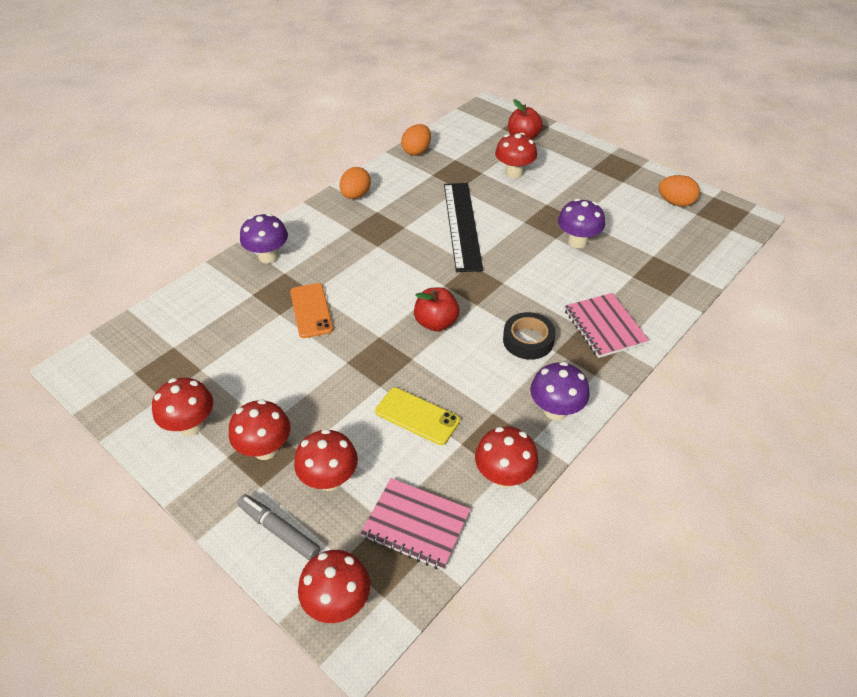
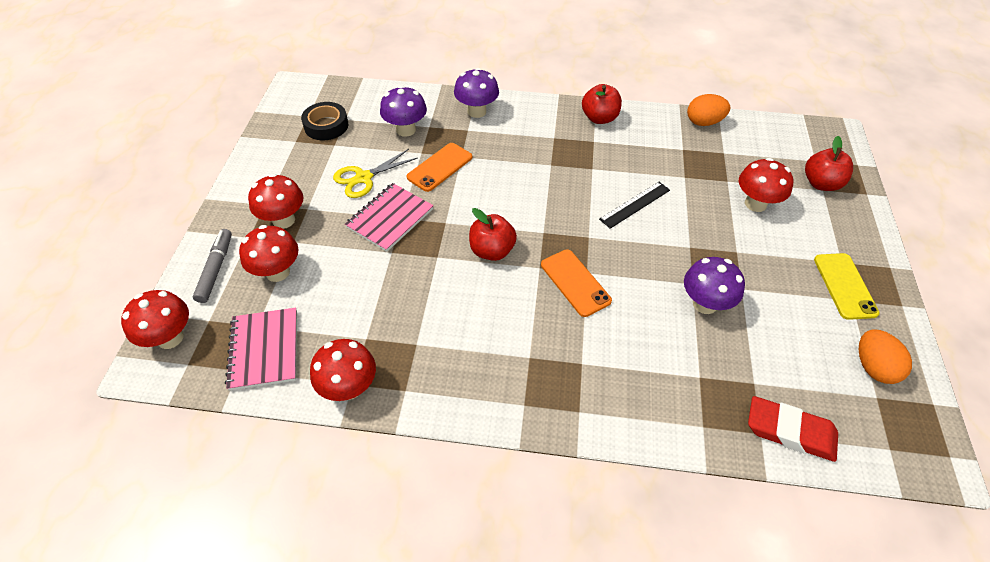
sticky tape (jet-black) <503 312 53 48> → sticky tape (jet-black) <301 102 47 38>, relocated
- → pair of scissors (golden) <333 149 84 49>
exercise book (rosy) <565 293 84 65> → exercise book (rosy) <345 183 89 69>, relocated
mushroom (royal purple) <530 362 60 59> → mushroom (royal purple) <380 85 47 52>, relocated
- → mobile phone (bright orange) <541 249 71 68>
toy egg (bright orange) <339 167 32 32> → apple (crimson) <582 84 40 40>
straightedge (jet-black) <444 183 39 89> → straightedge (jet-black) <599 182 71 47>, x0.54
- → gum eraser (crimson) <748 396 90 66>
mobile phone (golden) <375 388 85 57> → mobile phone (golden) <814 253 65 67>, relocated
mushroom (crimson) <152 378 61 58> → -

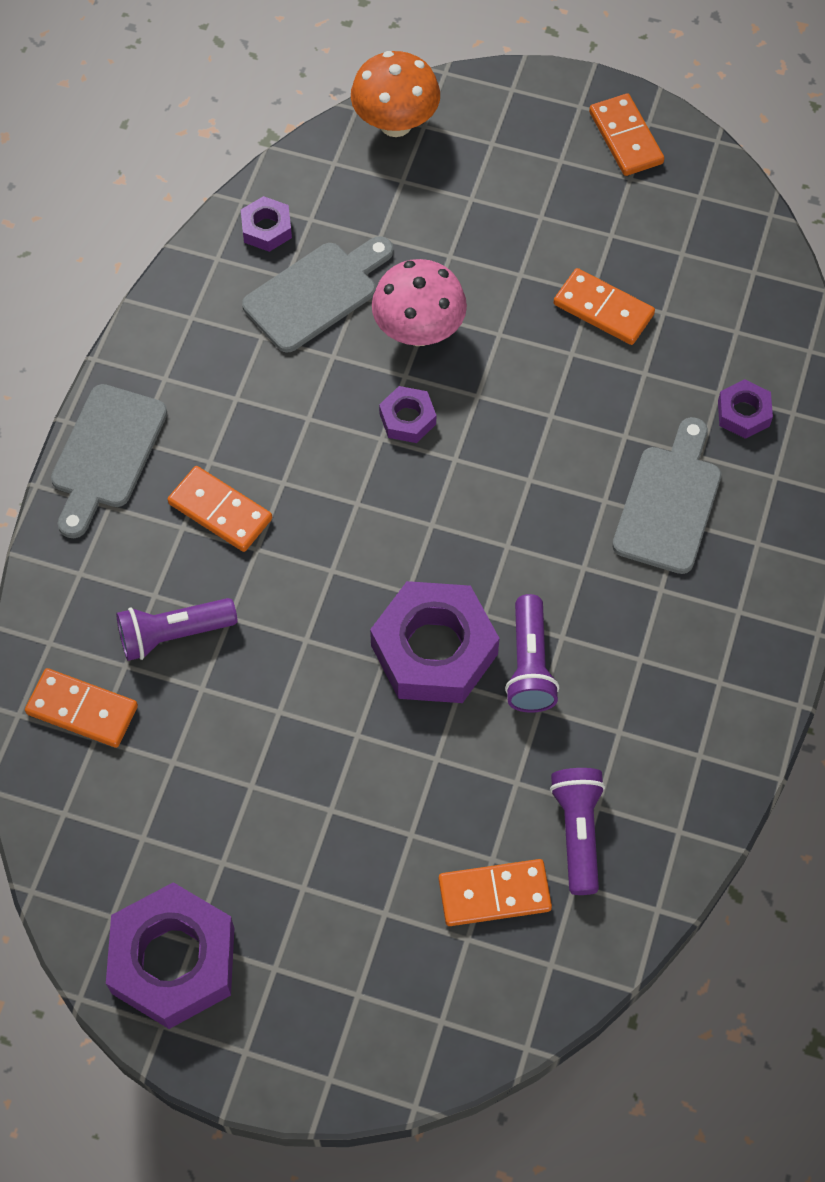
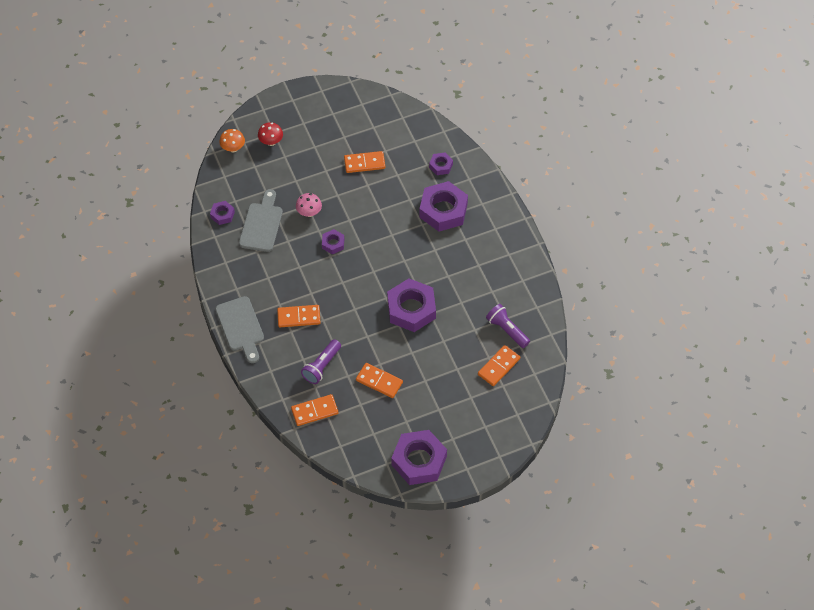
mushroom (bright orange) <351 51 89 86> → mushroom (bright orange) <219 129 26 24>, x0.64
- → mushroom (crimson) <258 122 25 24>
mushroom (rosy) <372 259 95 87> → mushroom (rosy) <296 193 26 24>, x0.64
domino (bright orange) <589 93 75 83> → domino (bright orange) <356 363 47 35>, relocated
bread board (grey) <612 417 110 157> → hexagon nut (royal purple) <419 181 49 51>
torch (royal purple) <505 594 54 119> → -

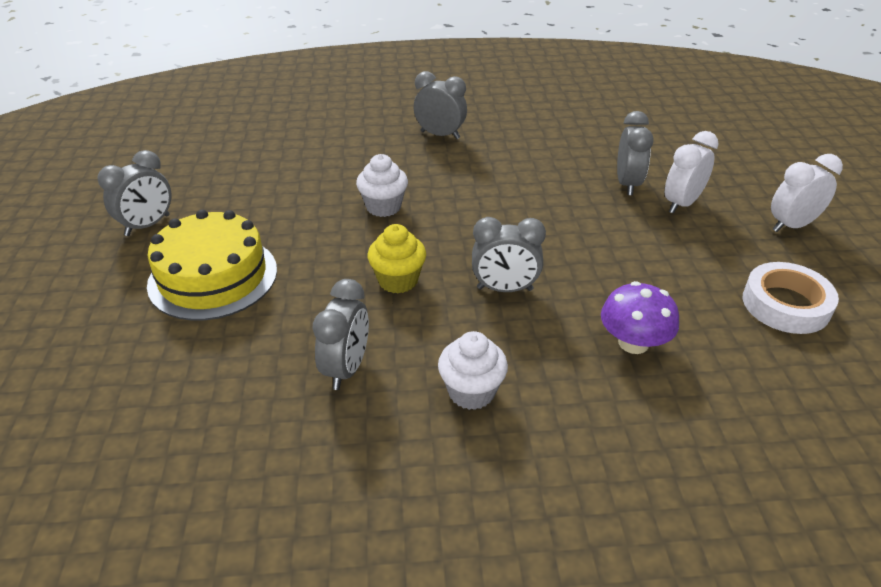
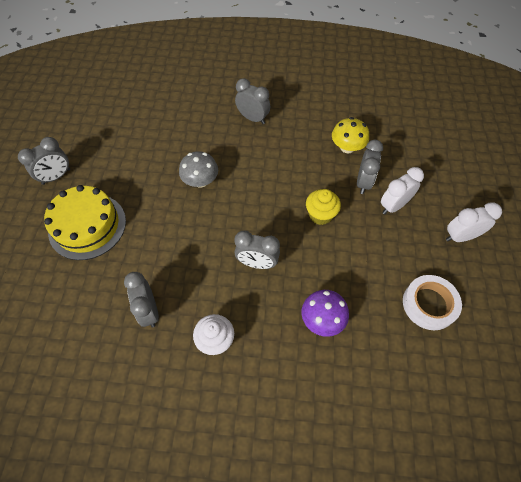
clock (grey) <312 279 57 111> → clock (grey) <124 272 35 56>, 135 degrees clockwise
cupcake (snow-white) <356 154 52 63> → mushroom (grey) <179 151 39 37>
cupcake (golden) <367 224 59 69> → cupcake (golden) <306 189 35 36>, relocated
- → mushroom (golden) <332 117 37 36>

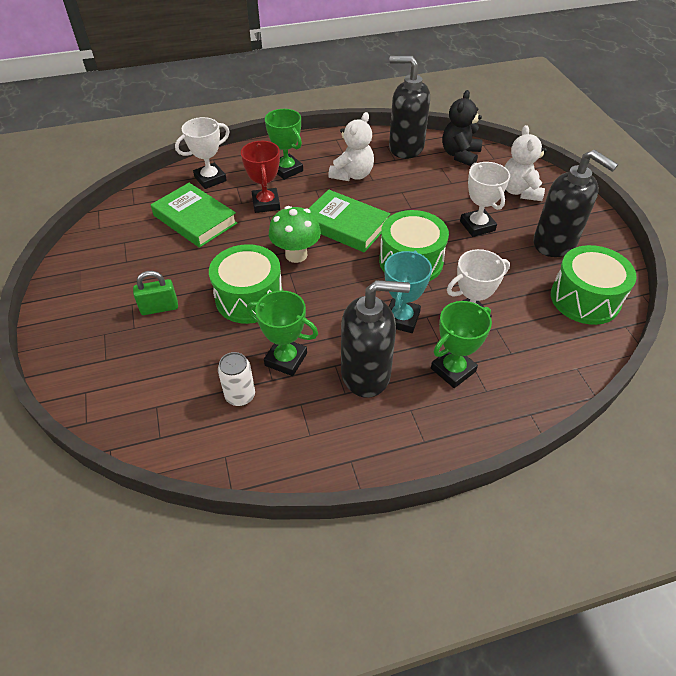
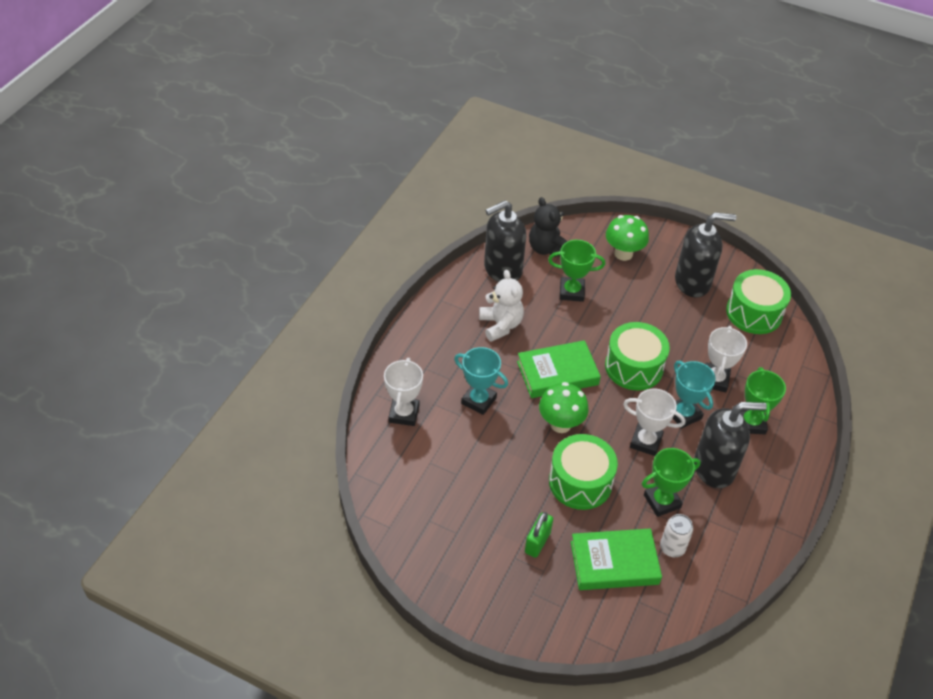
prize cup (crimson) <241 141 39 72> → prize cup (teal) <454 347 54 68>
prize cup (leaf-green) <265 109 38 71> → prize cup (leaf-green) <548 240 57 62>, relocated
hardback (leaf-green) <151 183 86 65> → hardback (leaf-green) <571 528 91 62>, relocated
teddy (snow-white) <504 125 43 76> → mushroom (leaf-green) <606 215 43 46>
prize cup (snow-white) <460 162 50 75> → prize cup (snow-white) <623 388 62 68>, relocated
pump bottle (jet-black) <341 280 69 118> → pump bottle (jet-black) <694 402 73 86>, 45 degrees clockwise

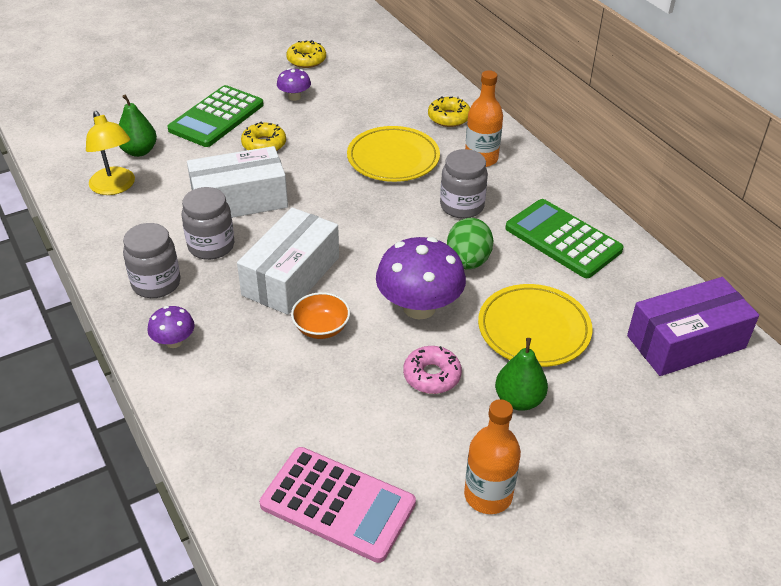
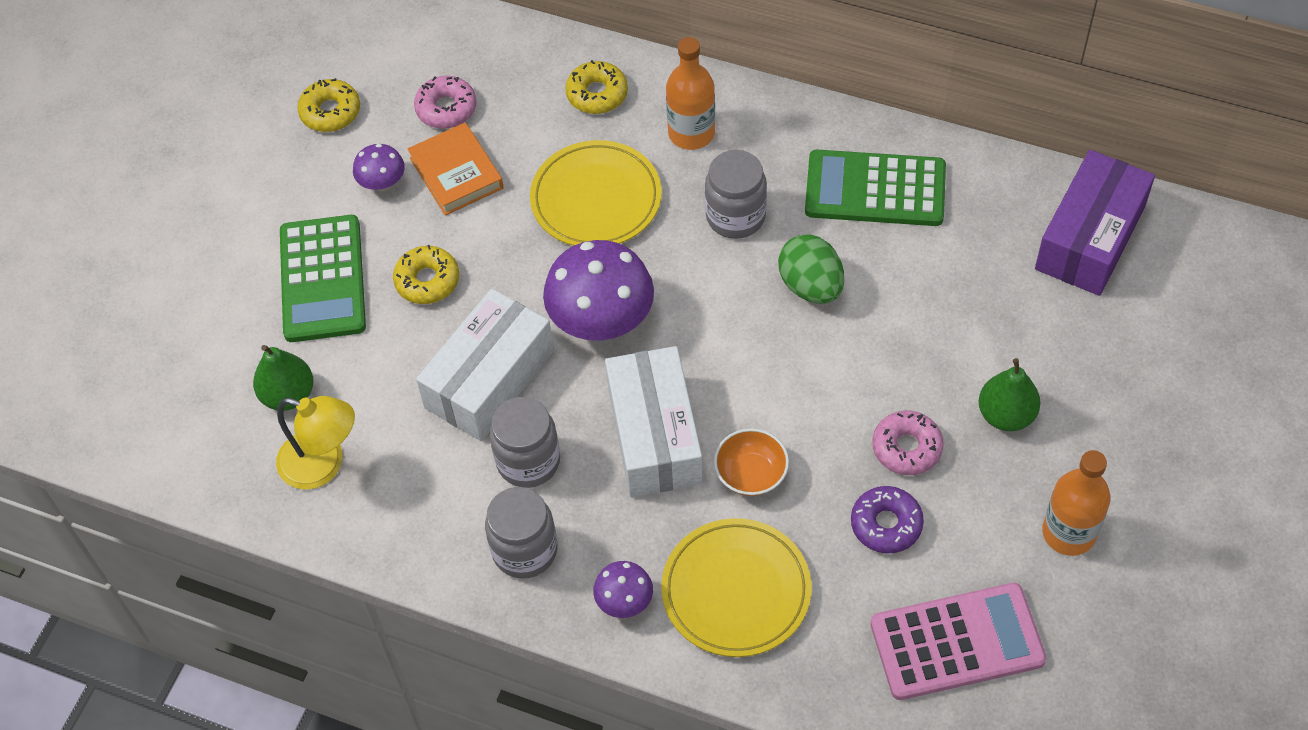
- → hardback (bright orange) <407 123 97 92>
- → doughnut (rosy) <414 76 63 53>
mushroom (royal purple) <376 237 90 82> → mushroom (royal purple) <543 240 111 101>, relocated
plate (golden) <478 284 115 83> → plate (golden) <661 518 151 139>, relocated
- → doughnut (royal purple) <851 486 73 67>

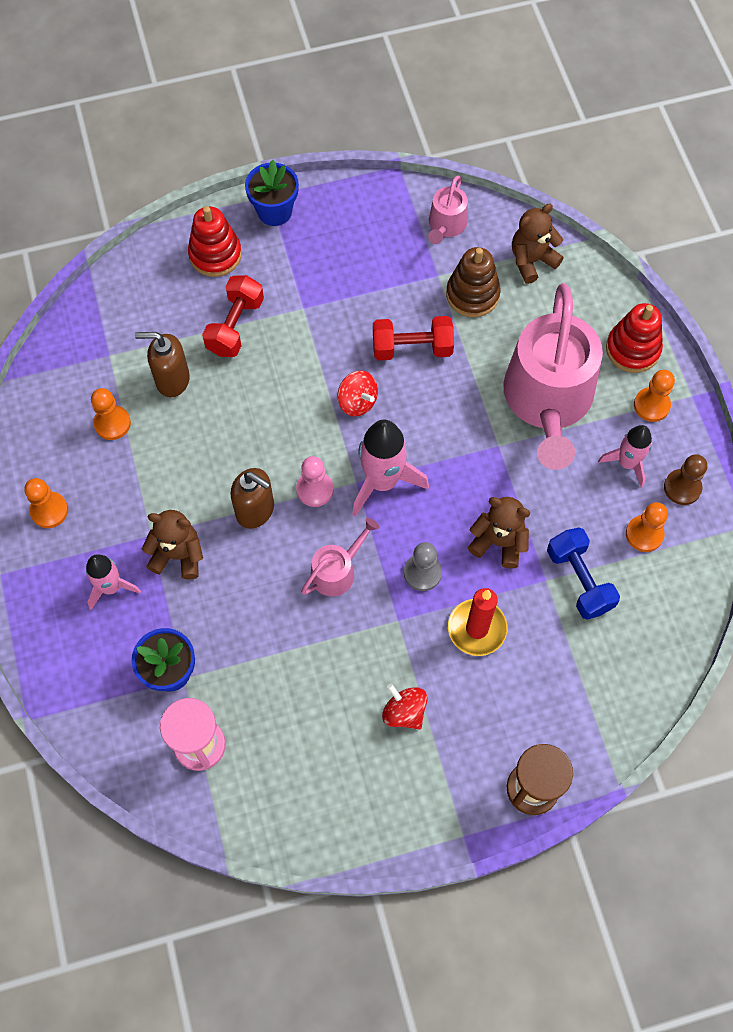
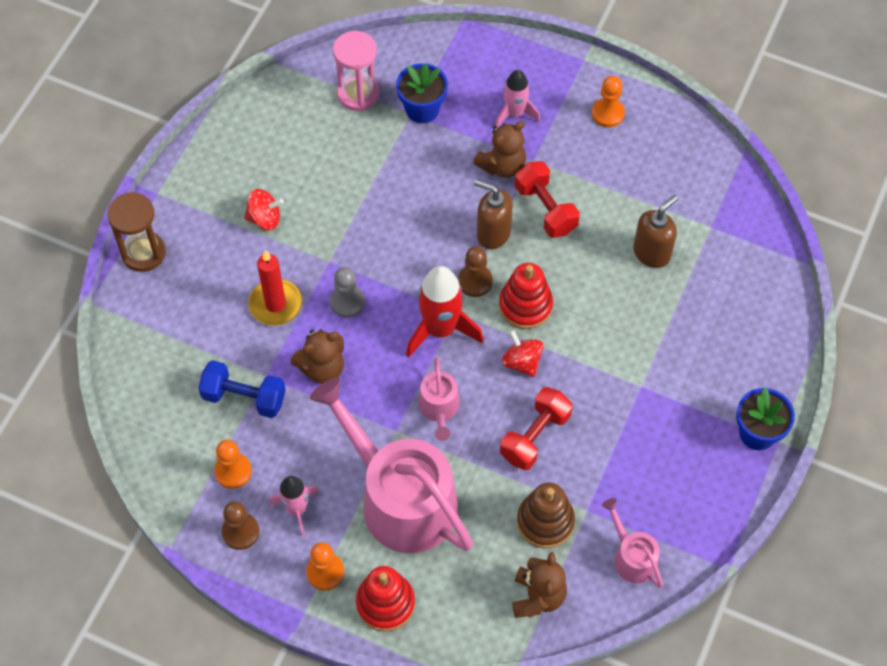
spaceship (rosy) <352 420 77 97> → spaceship (crimson) <406 266 78 91>
sprinkling can (rosy) <301 518 79 78> → sprinkling can (rosy) <418 357 42 84>, relocated
game pawn (rosy) <296 456 38 51> → game pawn (dark brown) <458 246 35 51>
pump bottle (dark brown) <230 468 44 61> → pump bottle (dark brown) <474 180 39 69>, 45 degrees clockwise
ring stacker (crimson) <188 206 54 71> → ring stacker (crimson) <499 263 54 66>, relocated
toy top (crimson) <338 371 40 46> → toy top (crimson) <502 330 42 47>, 60 degrees clockwise
hand weight (crimson) <202 275 62 82> → hand weight (crimson) <515 161 65 77>, relocated
game pawn (bright orange) <91 388 40 52> → -

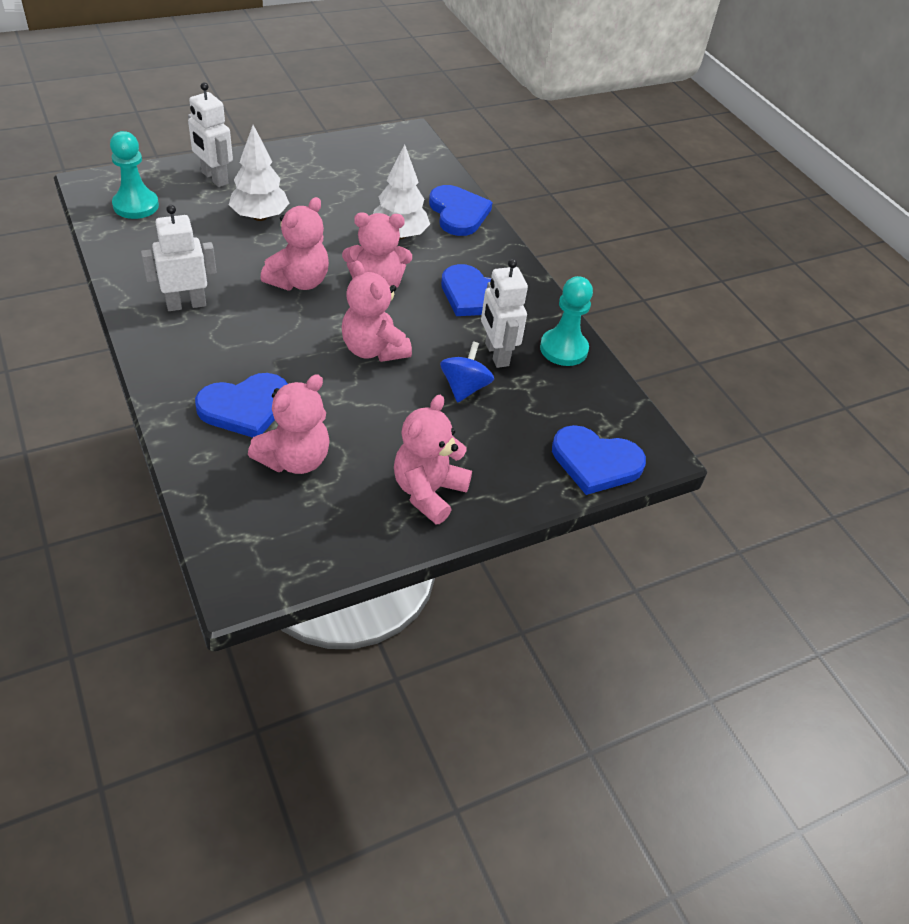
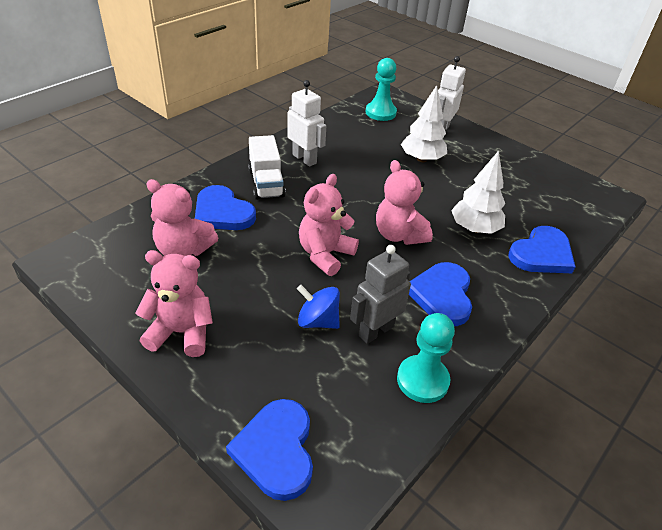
- → truck (snow-white) <248 135 38 65>
toy top (royal blue) <440 342 54 60> → toy top (royal blue) <297 285 43 44>, 150 degrees counterclockwise
toy robot (snow-white) <481 259 47 109> → toy robot (grey) <350 245 61 99>
teddy (rosy) <260 197 69 94> → -

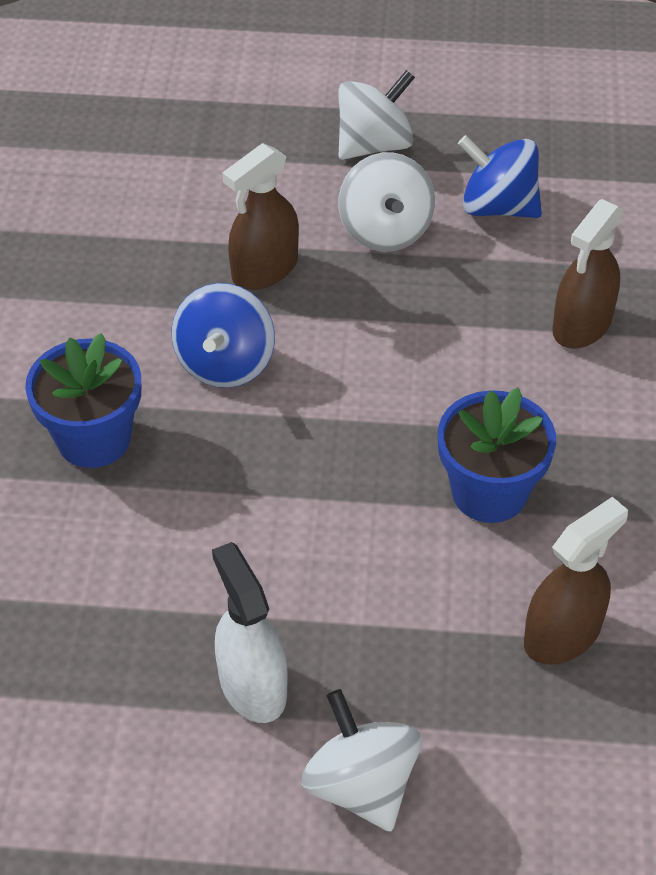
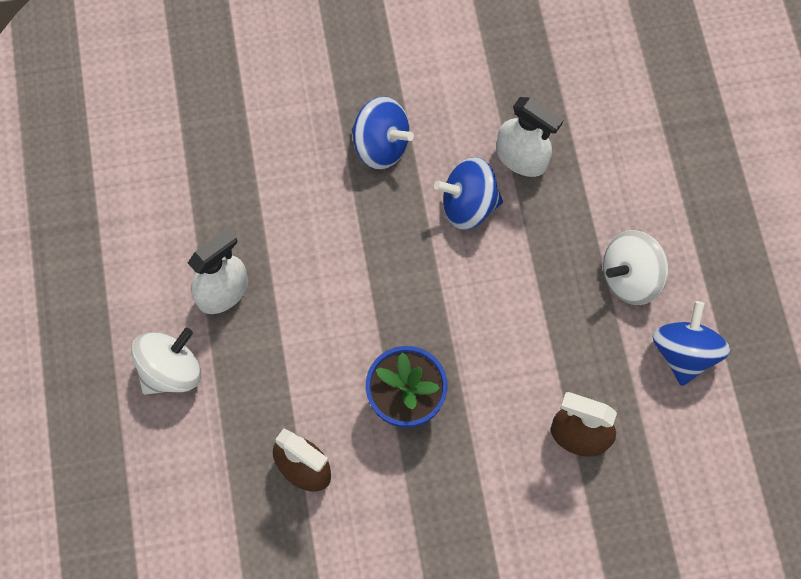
plant pot (royal blue) <25 333 116 135> → toy top (royal blue) <352 96 62 74>
- → sprayer (snow-white) <496 97 67 80>
sprayer (dark brown) <223 143 76 147> → -
toy top (snow-white) <338 70 77 90> → -

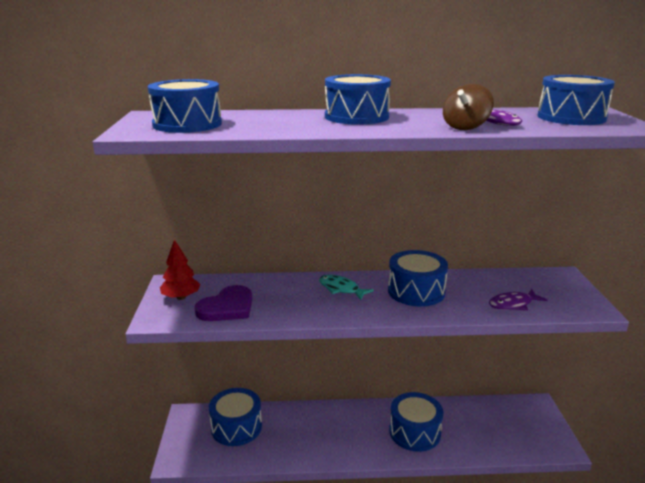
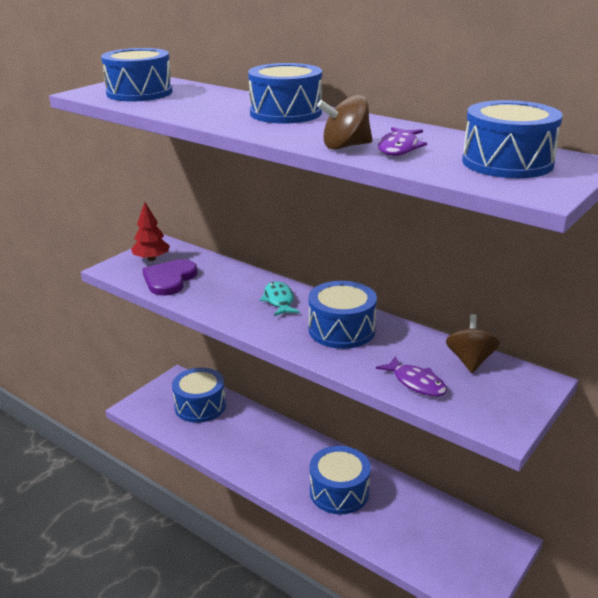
heart shape (royal purple) <194 285 58 36> → heart shape (royal purple) <142 259 56 37>, 120 degrees clockwise
fish figure (royal purple) <489 289 59 21> → fish figure (royal purple) <376 356 71 41>, 150 degrees counterclockwise
- → toy top (dark brown) <446 314 54 59>

